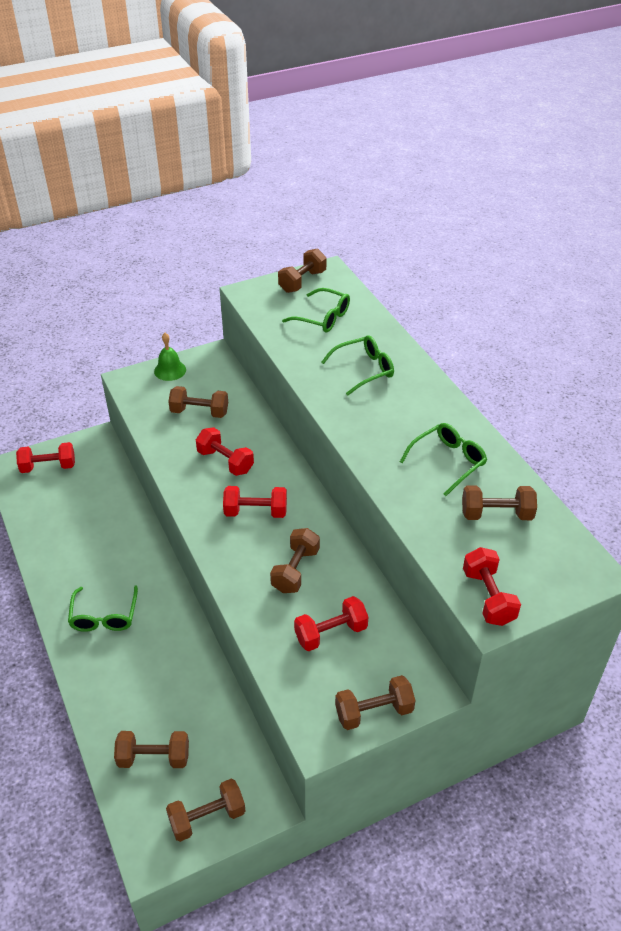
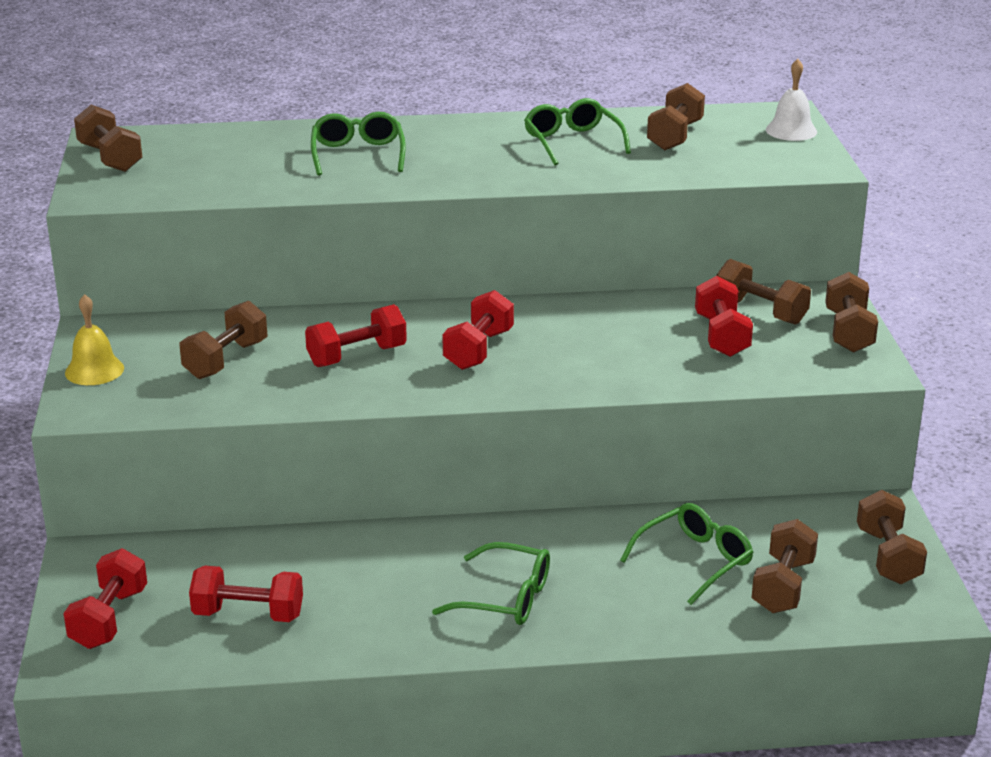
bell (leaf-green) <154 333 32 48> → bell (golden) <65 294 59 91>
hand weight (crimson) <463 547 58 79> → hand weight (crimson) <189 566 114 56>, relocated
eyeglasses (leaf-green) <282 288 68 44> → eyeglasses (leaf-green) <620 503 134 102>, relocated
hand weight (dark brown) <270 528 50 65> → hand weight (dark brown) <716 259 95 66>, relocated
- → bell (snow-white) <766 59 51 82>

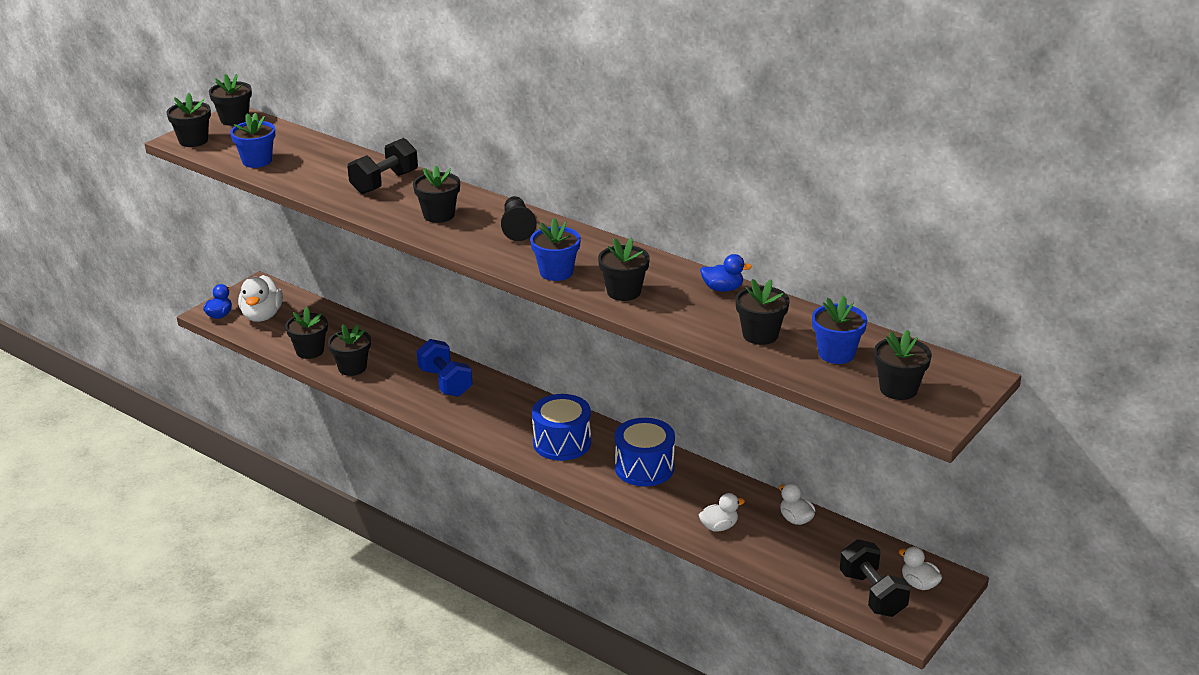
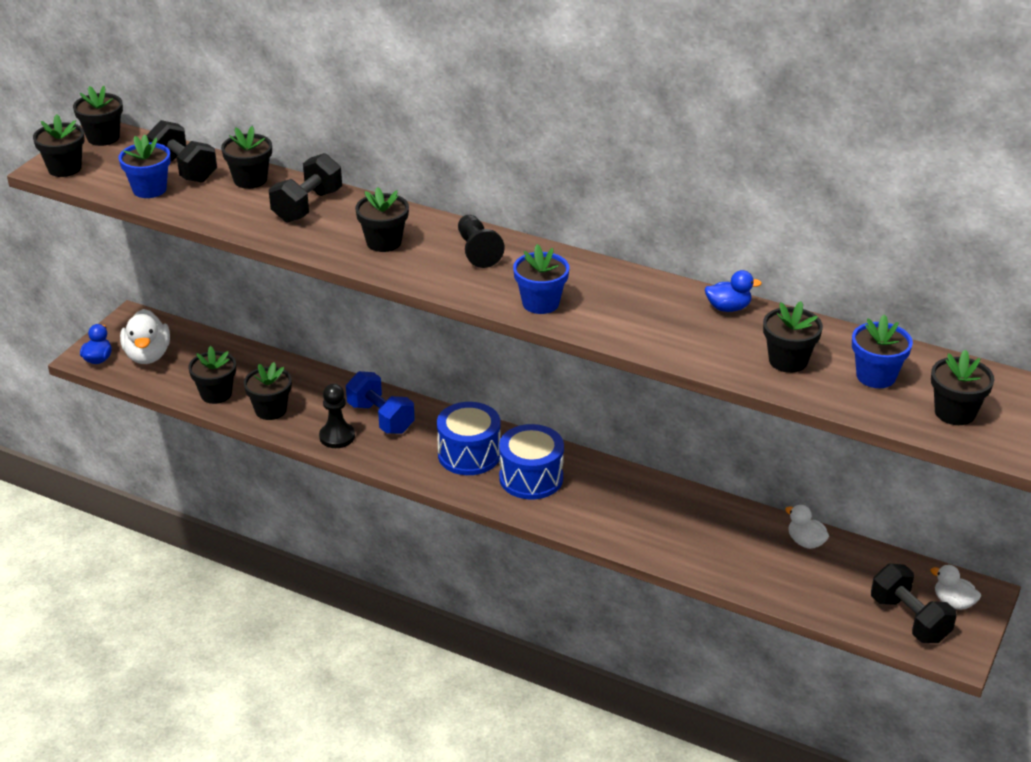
- → hand weight (jet-black) <146 120 71 63>
plant pot (jet-black) <598 238 52 63> → plant pot (jet-black) <221 126 51 63>, relocated
- → game pawn (jet-black) <319 384 36 64>
drum (royal blue) <615 418 60 68> → drum (royal blue) <437 402 63 73>, relocated
toy duck (snow-white) <699 493 46 39> → -

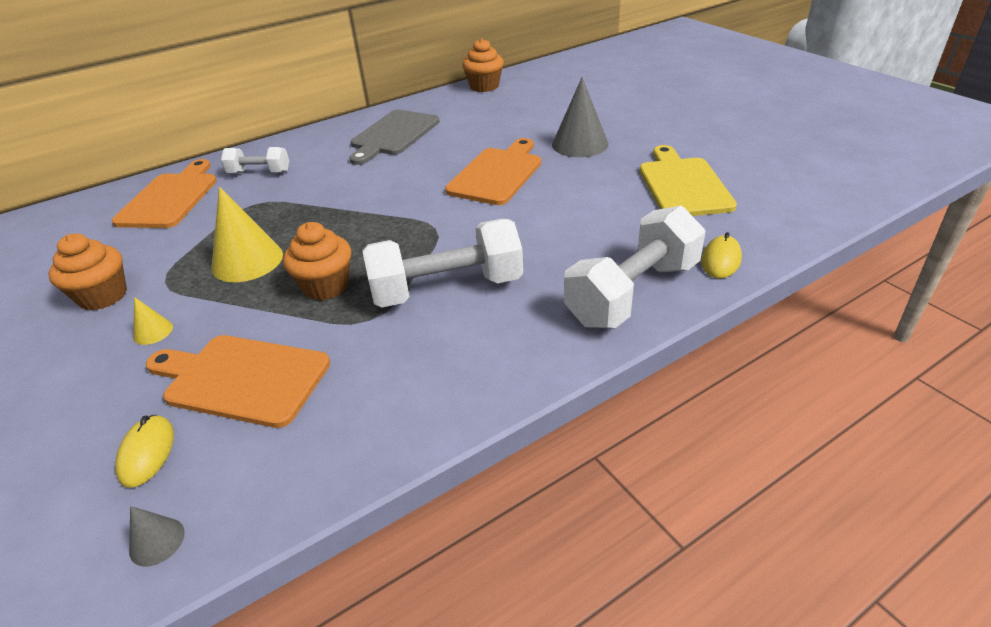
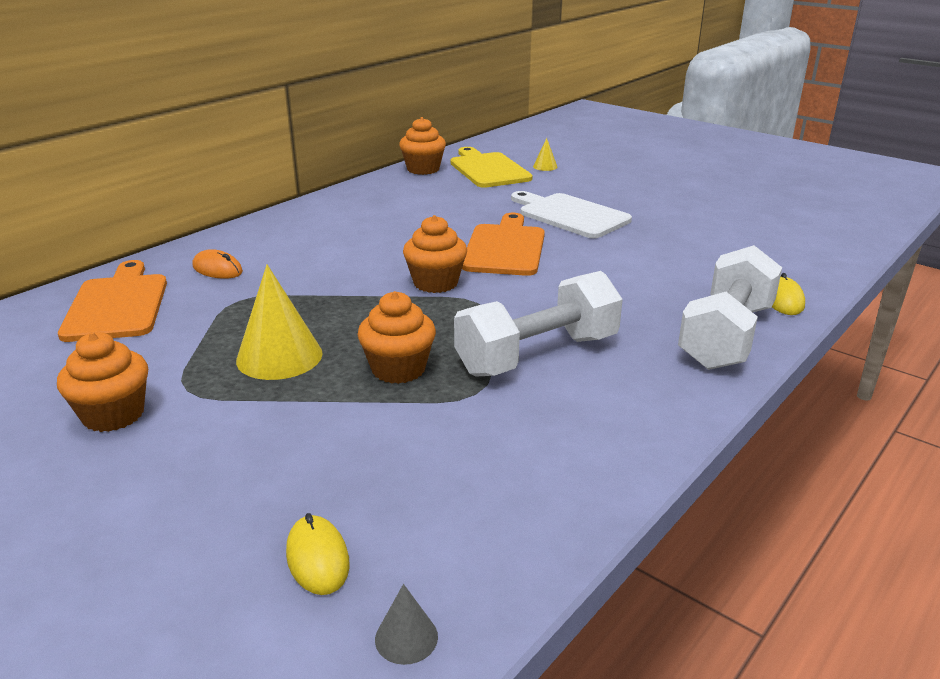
hand weight (snow-white) <221 147 68 26> → PC mouse (bright orange) <192 249 51 30>
- → cupcake (bright orange) <403 215 64 78>
bread board (golden) <640 145 97 71> → bread board (golden) <451 147 82 41>, relocated
cone shape (grey) <552 77 57 80> → bread board (snow-white) <511 191 121 47>
cone shape (golden) <133 297 40 48> → cone shape (golden) <533 138 25 33>, relocated
bread board (bright orange) <146 335 184 93> → -
bread board (grey) <349 110 91 55> → -

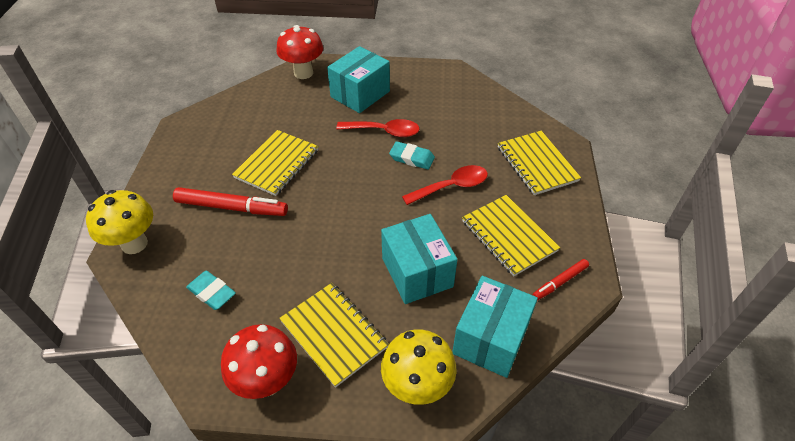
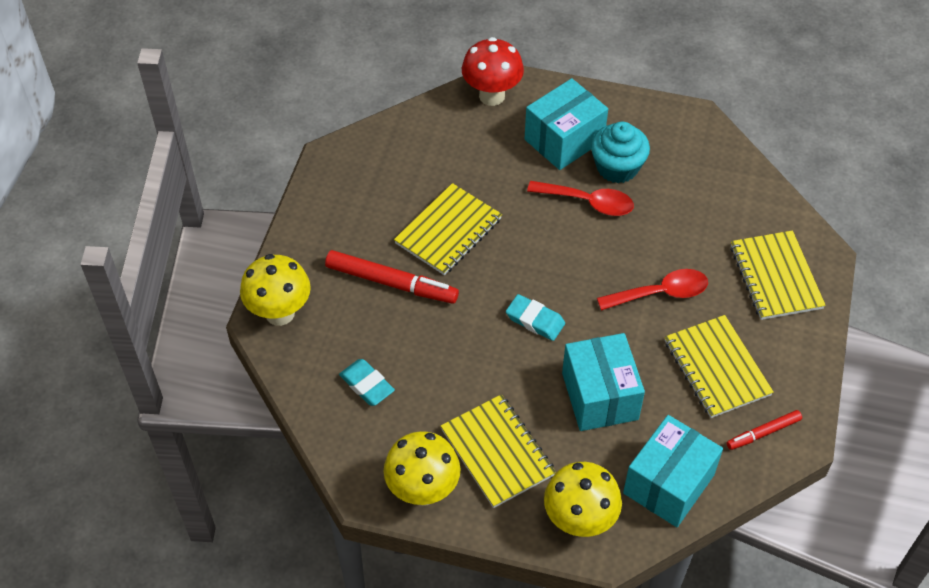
mushroom (crimson) <221 324 76 75> → mushroom (golden) <384 431 77 75>
gum eraser (teal) <389 141 46 29> → gum eraser (teal) <506 294 59 47>, relocated
- → cupcake (teal) <591 122 59 61>

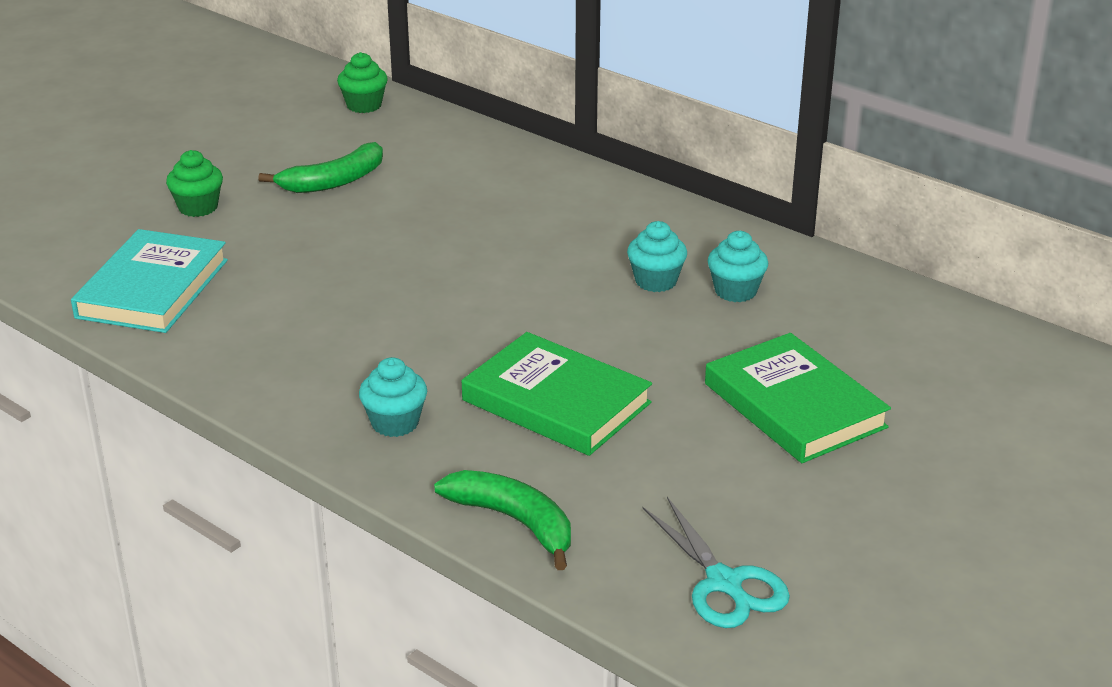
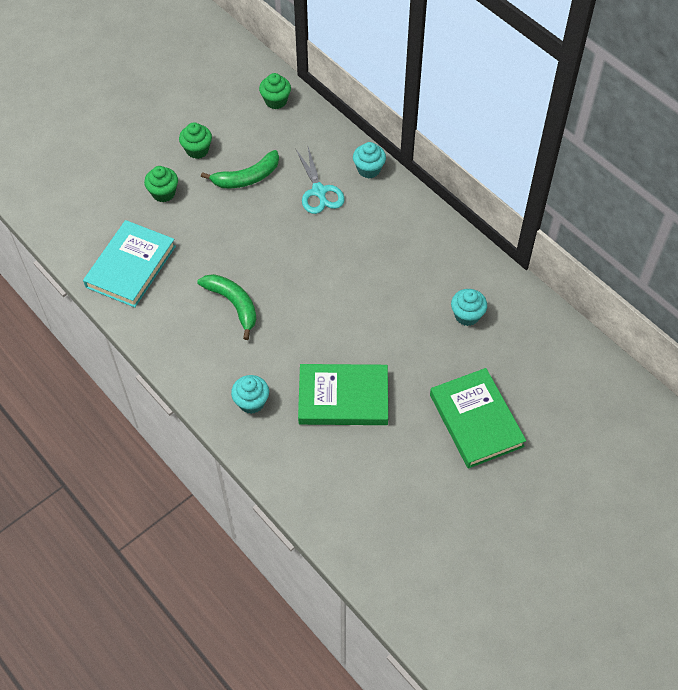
- → cupcake (leaf-green) <179 122 33 37>
banana fruit (leaf-green) <434 470 137 100> → banana fruit (leaf-green) <197 274 60 66>, relocated
pair of scissors (teal) <643 497 147 131> → pair of scissors (teal) <296 147 49 67>, relocated
hardback (leaf-green) <462 332 190 124> → hardback (leaf-green) <298 364 90 61>, 45 degrees counterclockwise
cupcake (teal) <627 221 60 71> → cupcake (teal) <353 142 33 36>, relocated

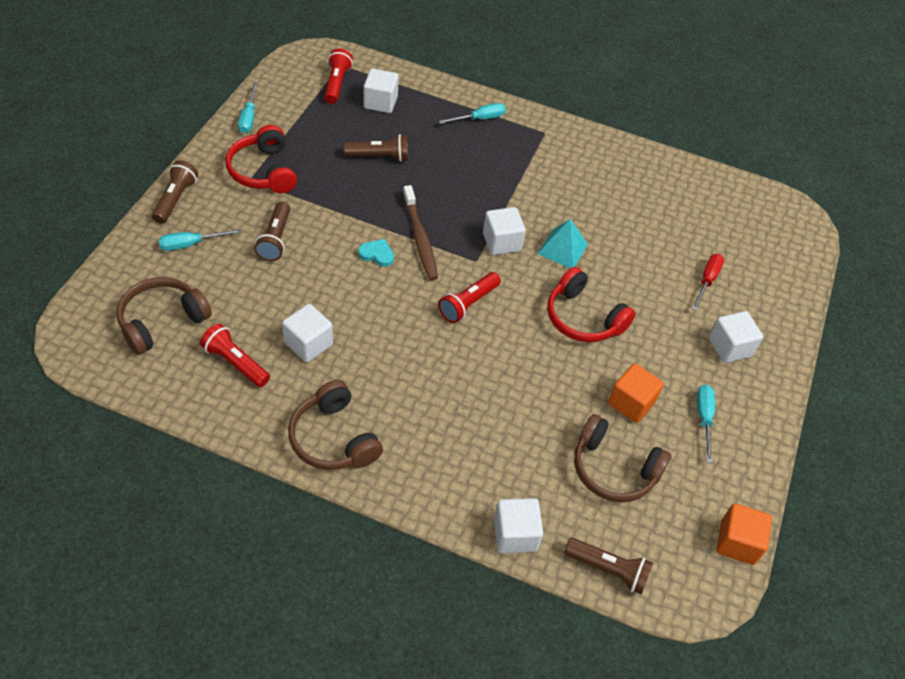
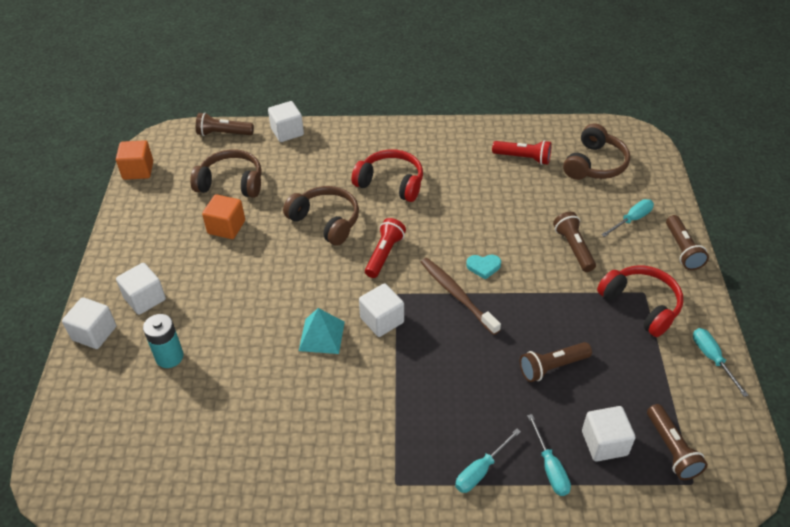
block (snow-white) <282 304 51 58> → block (snow-white) <62 297 54 52>, relocated
hand screwdriver (crimson) <692 254 32 57> → AA battery (teal) <143 314 41 54>
headphones (dark brown) <288 380 95 90> → headphones (dark brown) <283 186 76 60>, relocated
headphones (crimson) <547 267 89 75> → headphones (crimson) <352 149 71 53>, relocated
hand screwdriver (teal) <697 385 18 78> → hand screwdriver (teal) <527 414 44 82>, relocated
torch (crimson) <324 48 29 56> → torch (dark brown) <647 404 61 76>

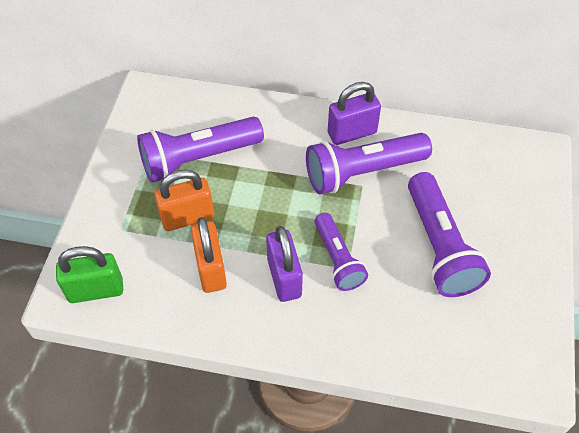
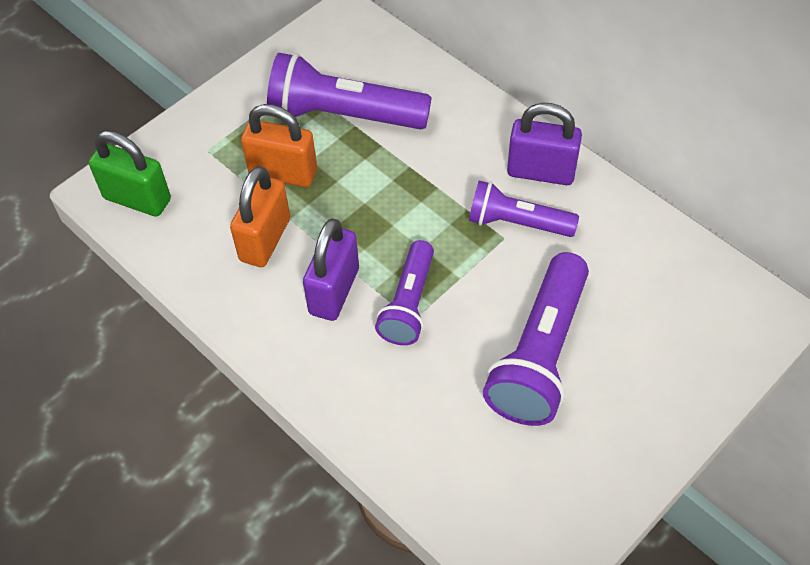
torch (royal purple) <306 133 126 61> → torch (royal purple) <469 181 110 56>, x0.63

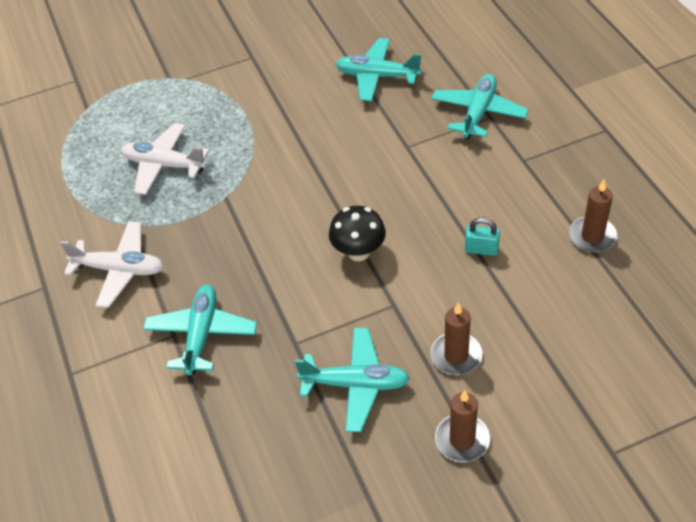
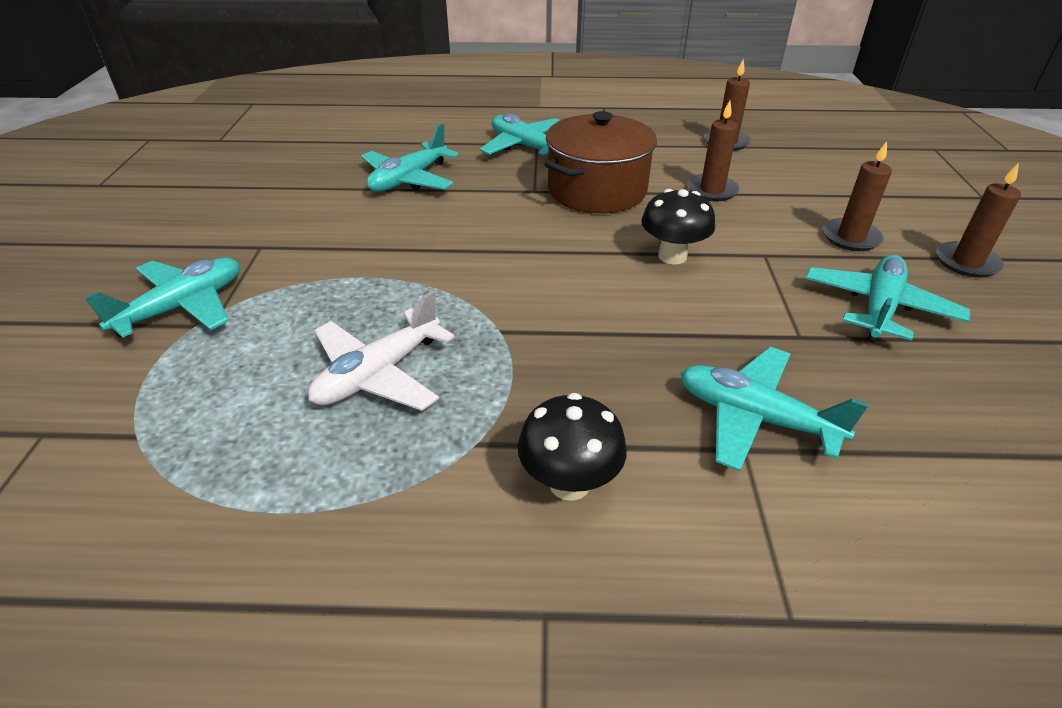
- → plane (teal) <84 258 155 80>
plane (snow-white) <60 221 103 87> → mushroom (jet-black) <518 393 109 108>
- → stockpot (dark brown) <545 111 112 102>
small lock (teal) <465 217 35 39> → wax candle (dark brown) <687 100 52 101>

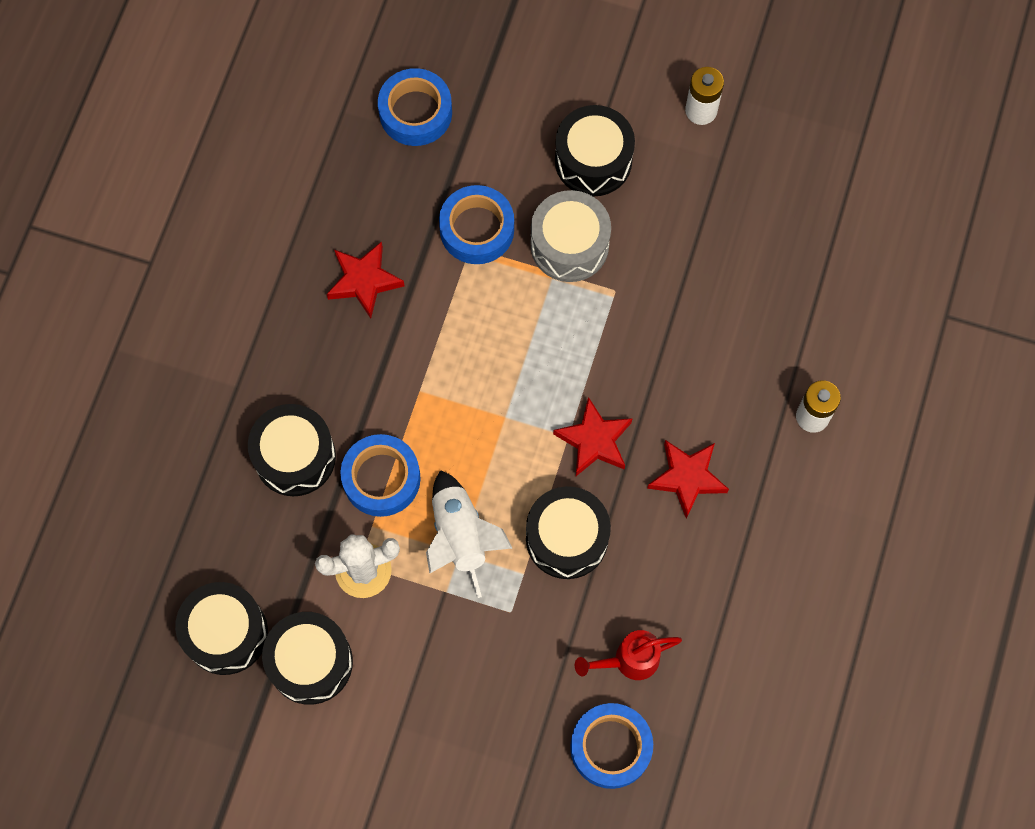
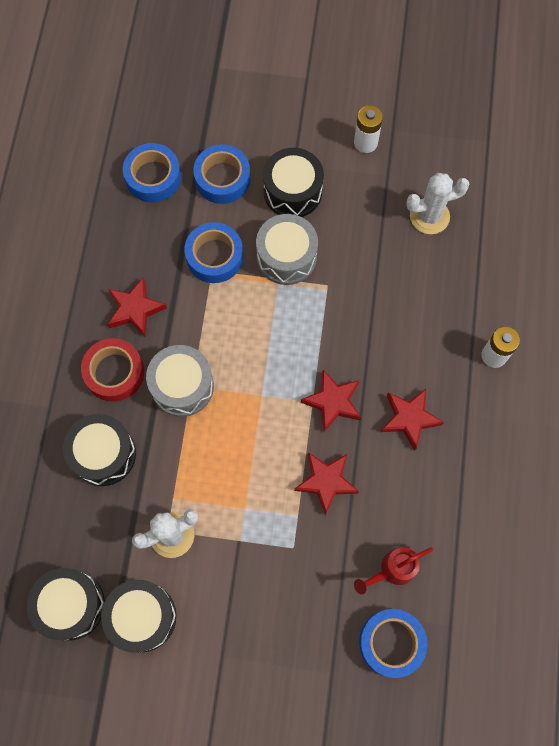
- → sticky tape (crimson) <81 338 63 64>
- → drum (grey) <146 345 68 72>
sticky tape (royal blue) <340 434 81 83> → sticky tape (royal blue) <193 144 57 60>, relocated
drum (jet-black) <526 486 85 93> → star shape (crimson) <294 452 65 63>
- → cactus (snow-white) <406 173 64 61>
spaceship (snow-white) <426 470 86 128> → -

